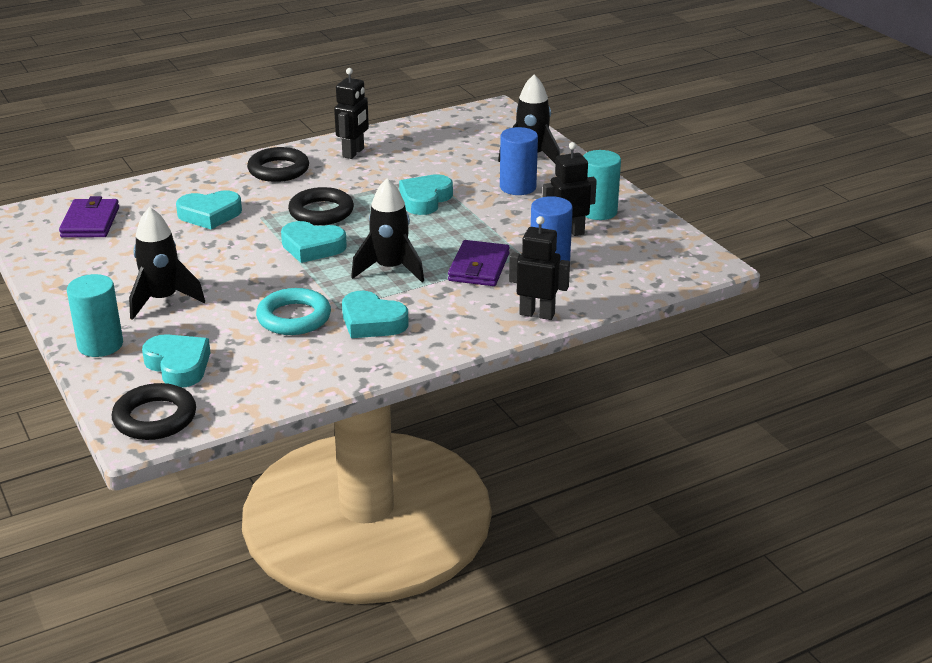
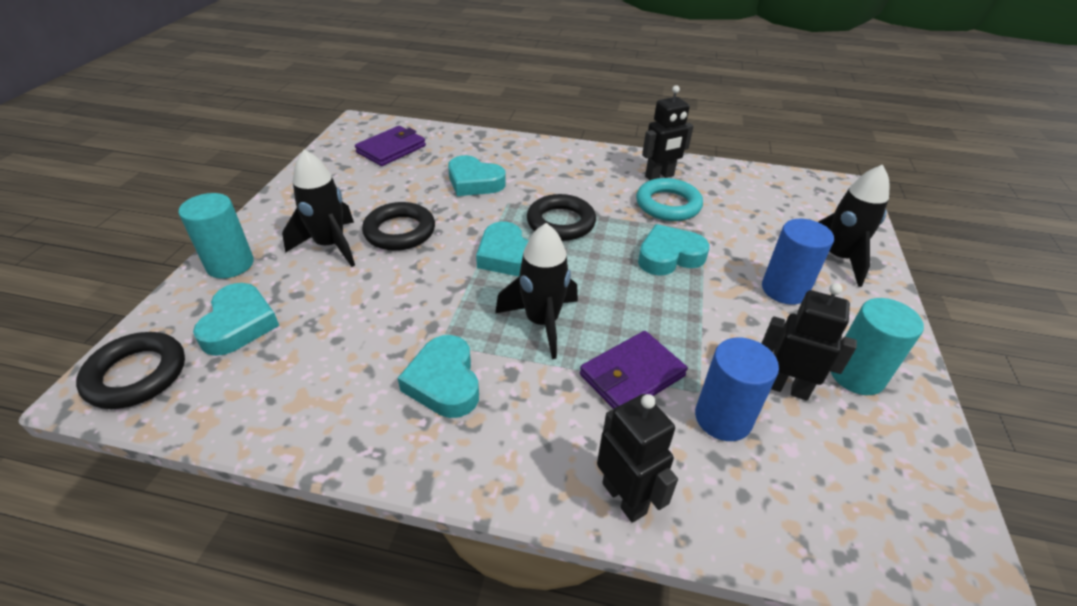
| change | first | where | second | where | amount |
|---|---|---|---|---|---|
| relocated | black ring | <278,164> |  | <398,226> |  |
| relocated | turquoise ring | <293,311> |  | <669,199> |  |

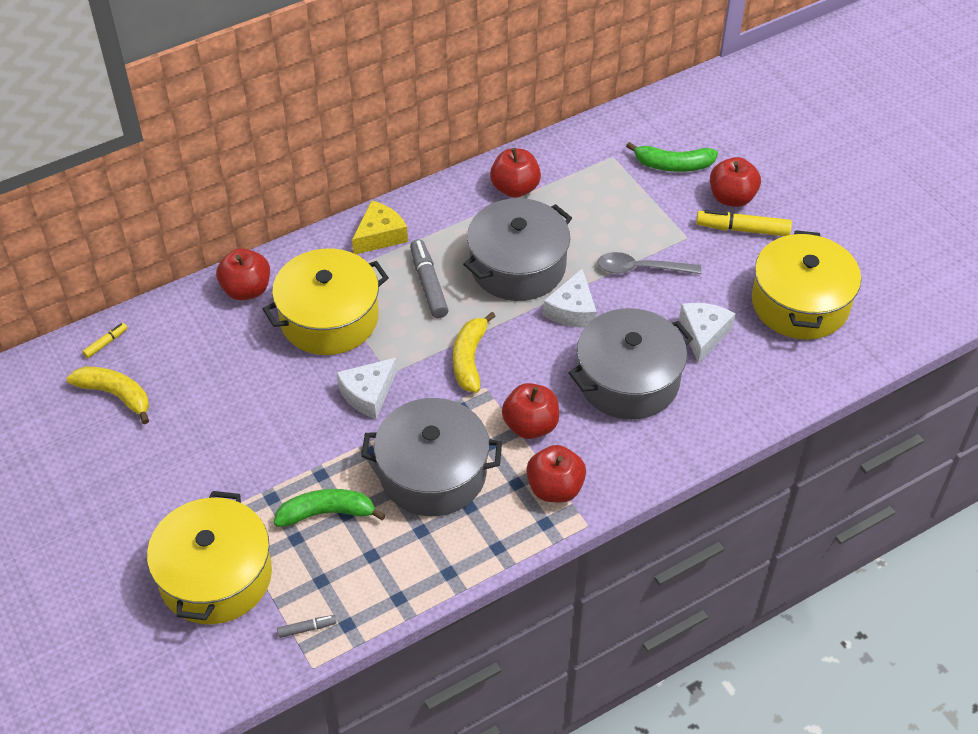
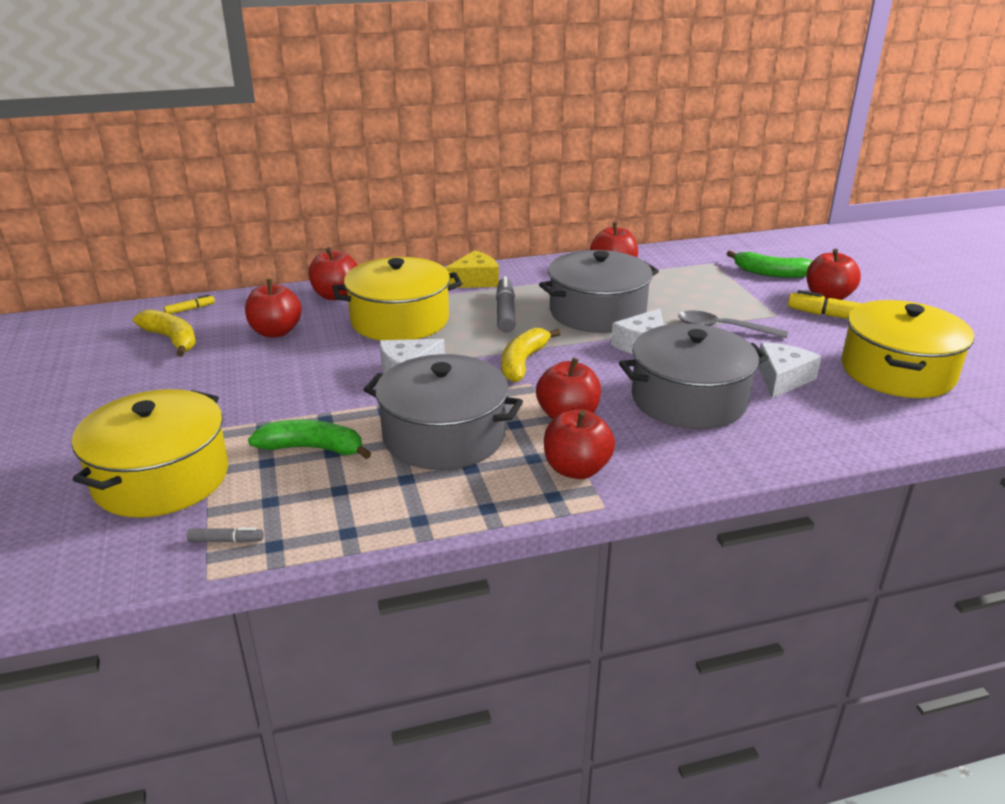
| change | first | where | second | where | amount |
|---|---|---|---|---|---|
| appeared |  |  | red apple | <273,308> |  |

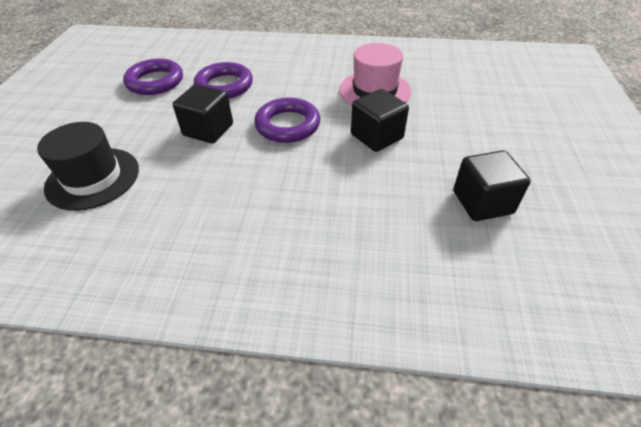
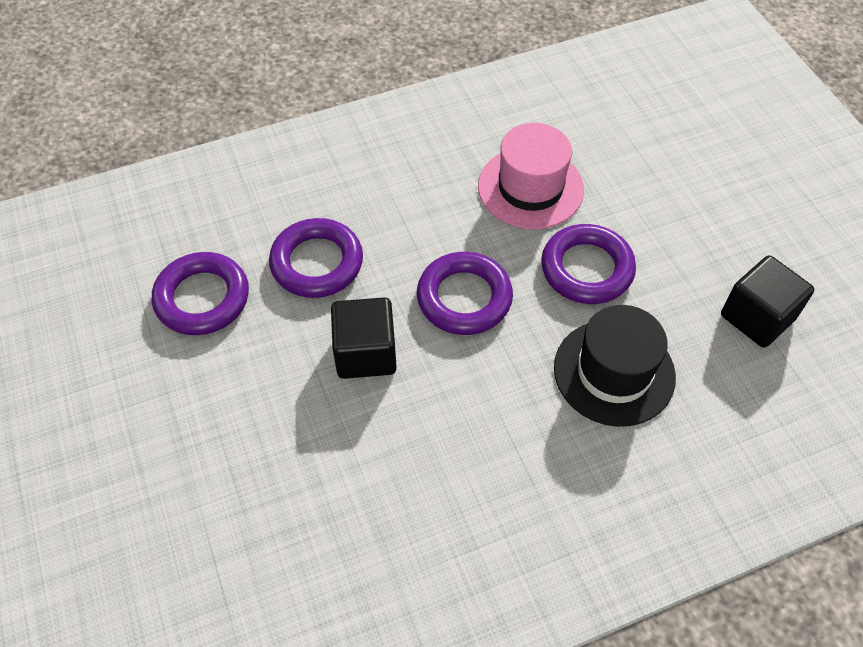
| change | first | where | second | where | amount |
|---|---|---|---|---|---|
| relocated | black hat | <88,166> |  | <615,366> |  |
| exchanged | black cube | <380,120> | purple ring | <588,264> |  |

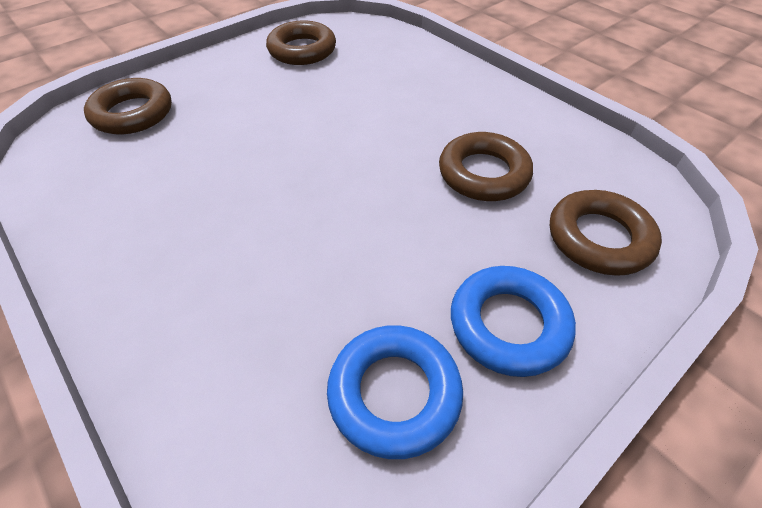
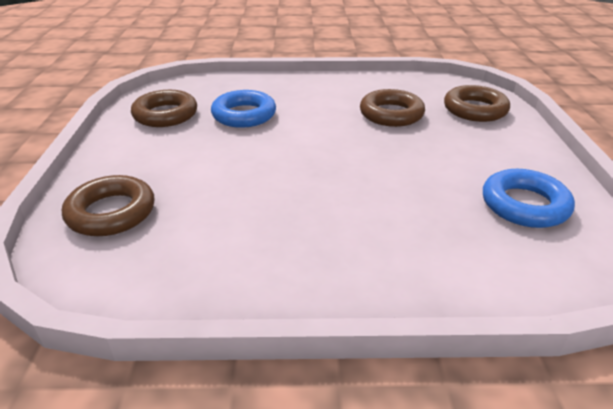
| change | first | where | second | where | amount |
|---|---|---|---|---|---|
| relocated | blue ring | <513,321> |  | <243,109> |  |

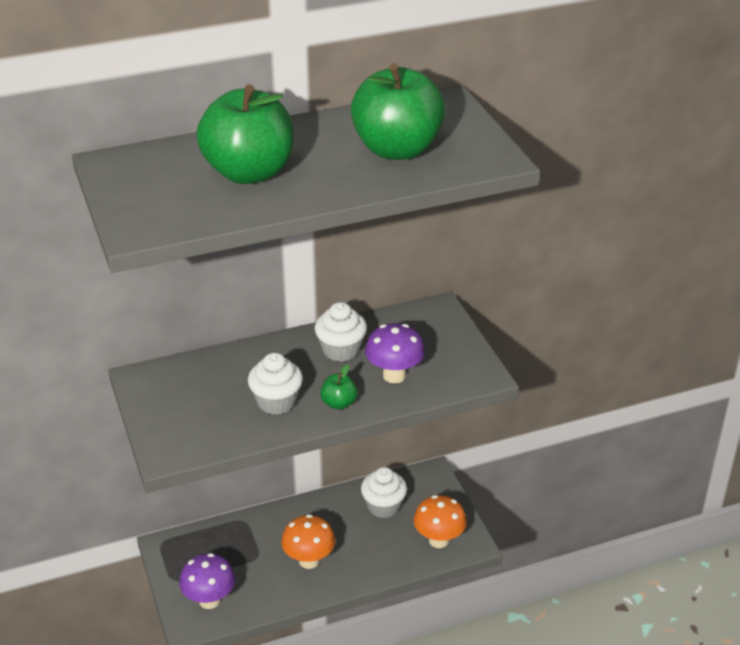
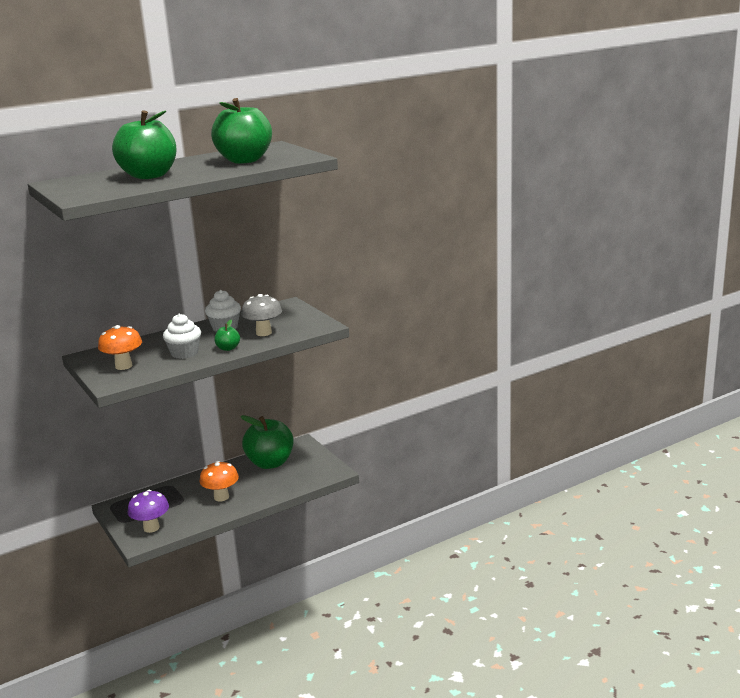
| change | first | where | second | where | amount |
|---|---|---|---|---|---|
| exchanged | white cupcake | <384,492> | green apple | <267,442> |  |
| colour | purple mushroom | <395,353> | grey mushroom | <261,315> |  |
| relocated | orange mushroom | <440,521> |  | <120,347> |  |

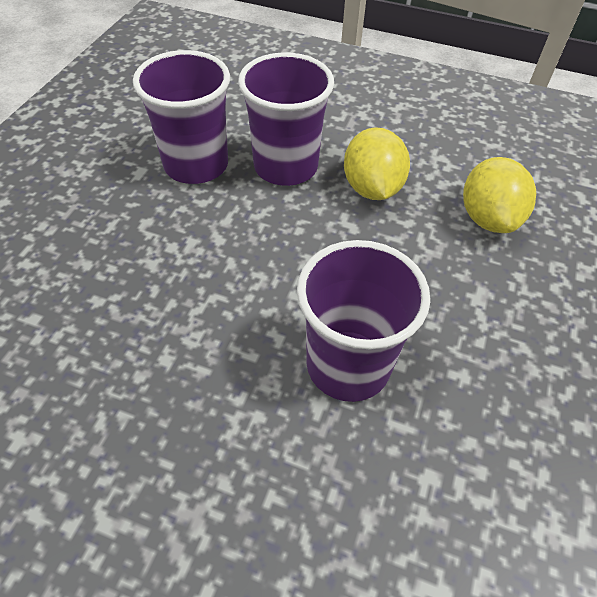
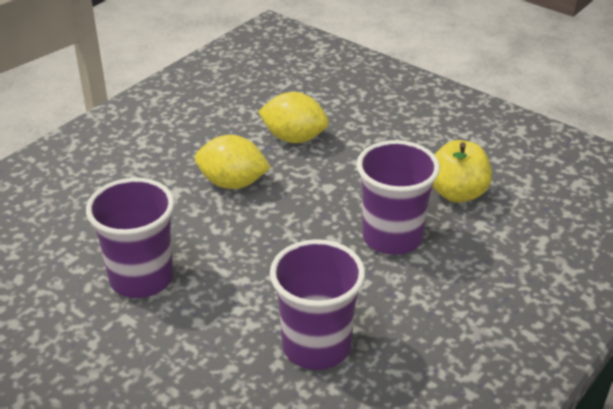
| change | first | where | second | where | amount |
|---|---|---|---|---|---|
| relocated | purple cup | <286,119> |  | <317,304> |  |
| appeared |  |  | yellow apple | <462,171> |  |

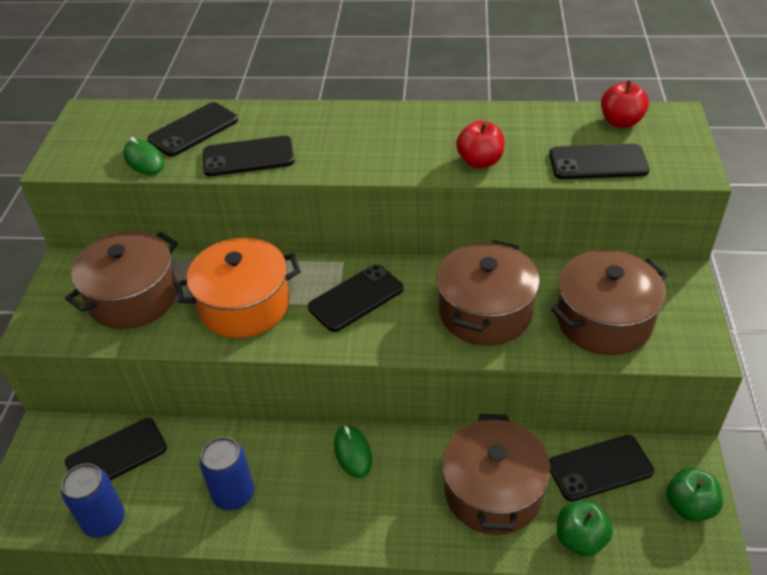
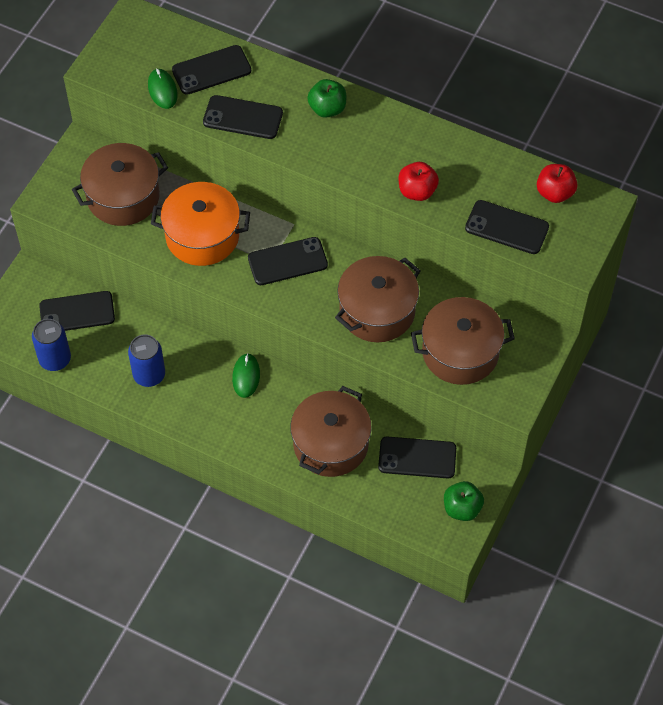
| change | first | where | second | where | amount |
|---|---|---|---|---|---|
| relocated | green apple | <585,528> |  | <326,98> |  |

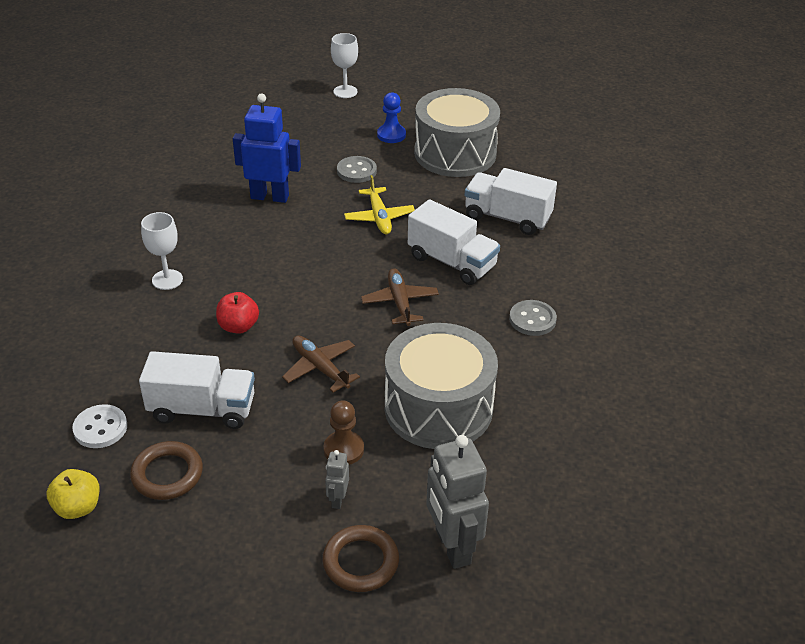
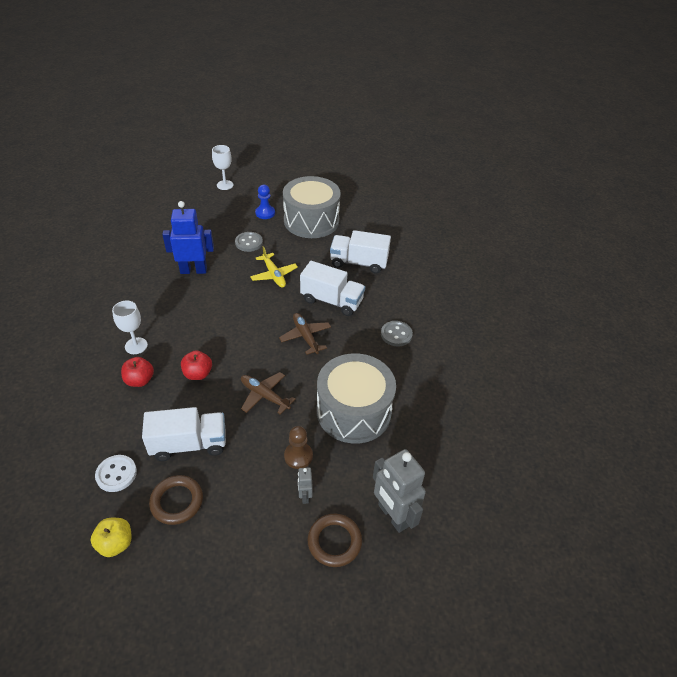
| change | first | where | second | where | amount |
|---|---|---|---|---|---|
| appeared |  |  | red apple | <137,372> |  |

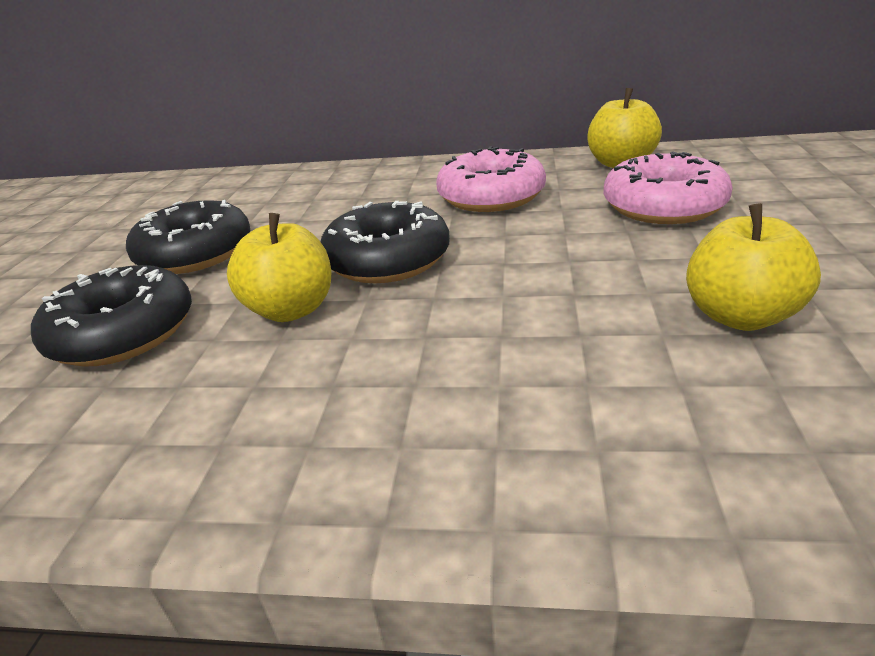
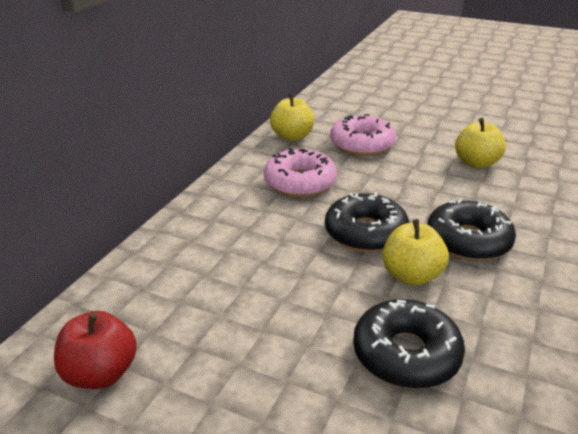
| change | first | where | second | where | amount |
|---|---|---|---|---|---|
| relocated | black donut | <188,237> |  | <471,230> |  |
| appeared |  |  | red apple | <95,350> |  |

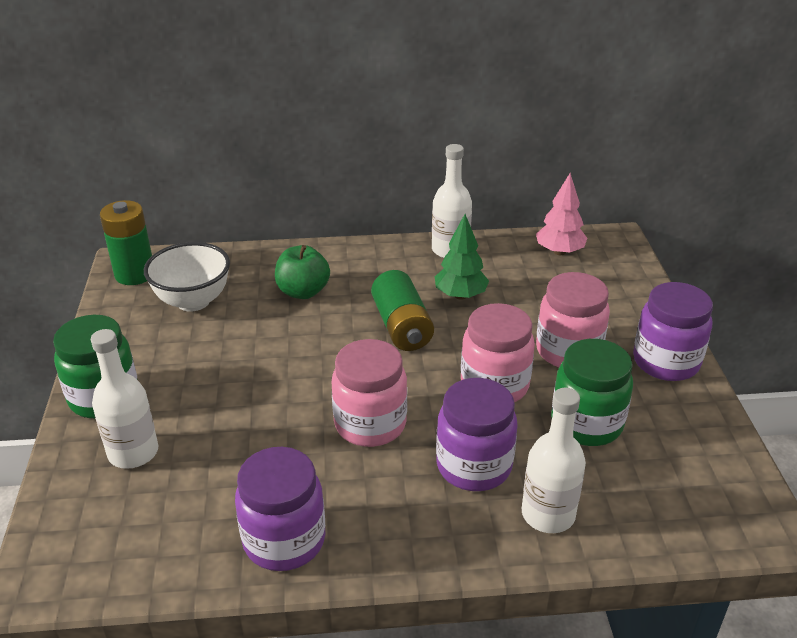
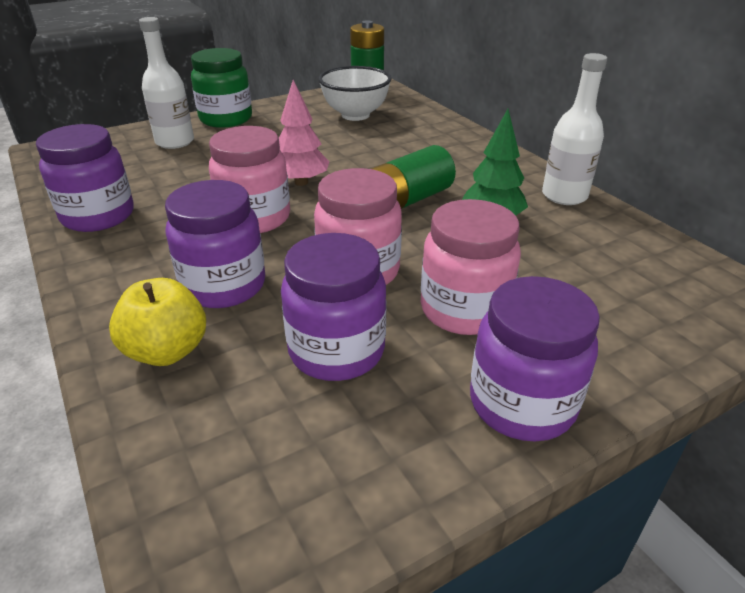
| change | first | where | second | where | amount |
|---|---|---|---|---|---|
| missing | green apple | <302,272> |  |  |  |
| exchanged | white bottle | <554,460> | yellow apple | <157,322> |  |
| relocated | pink tree | <561,214> |  | <304,133> |  |
| colour | green jar | <592,392> | purple jar | <333,307> |  |

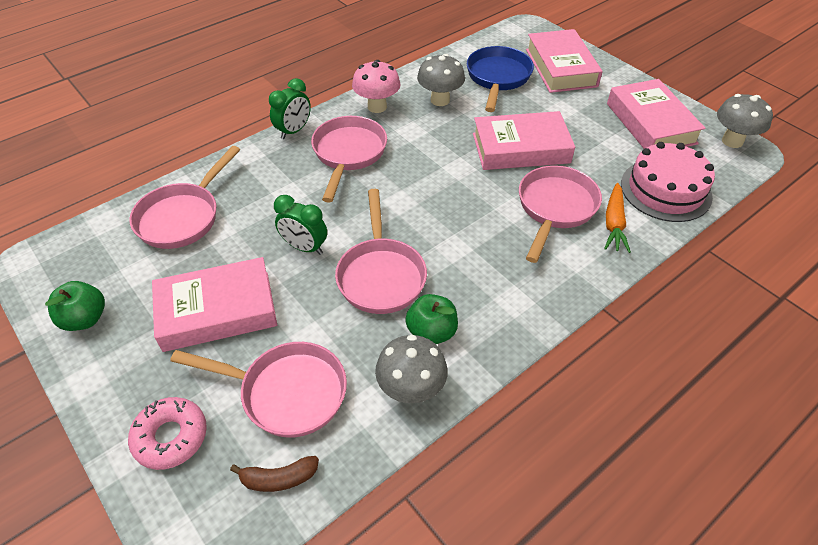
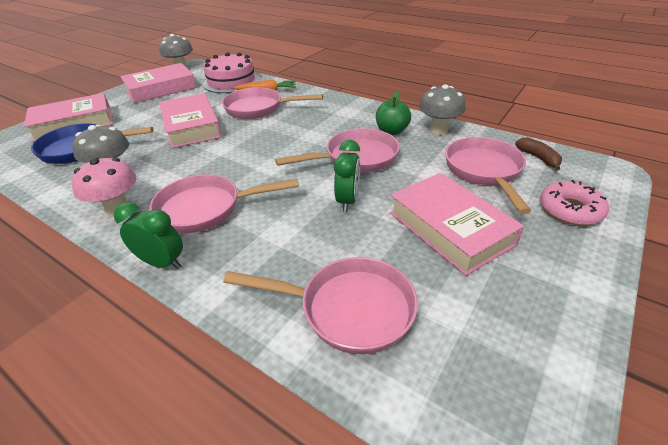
| change | first | where | second | where | amount |
|---|---|---|---|---|---|
| missing | green apple | <75,306> |  |  |  |

